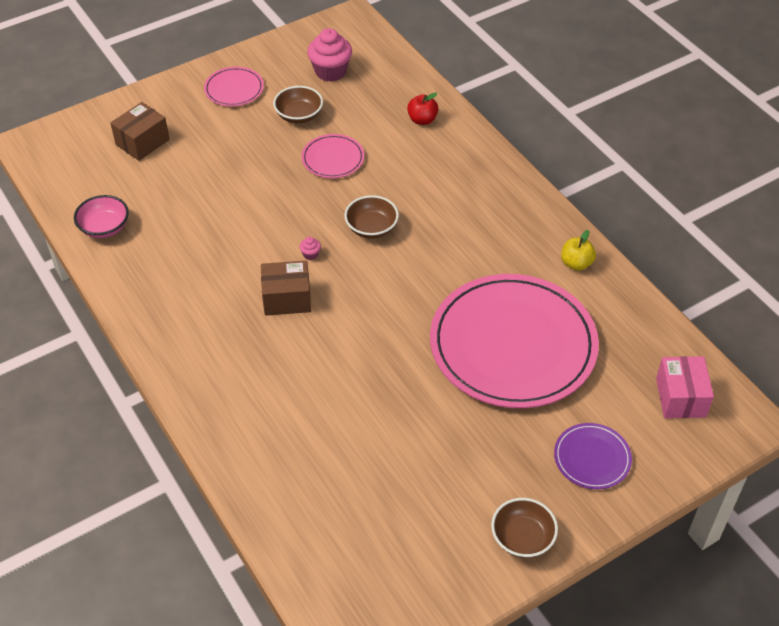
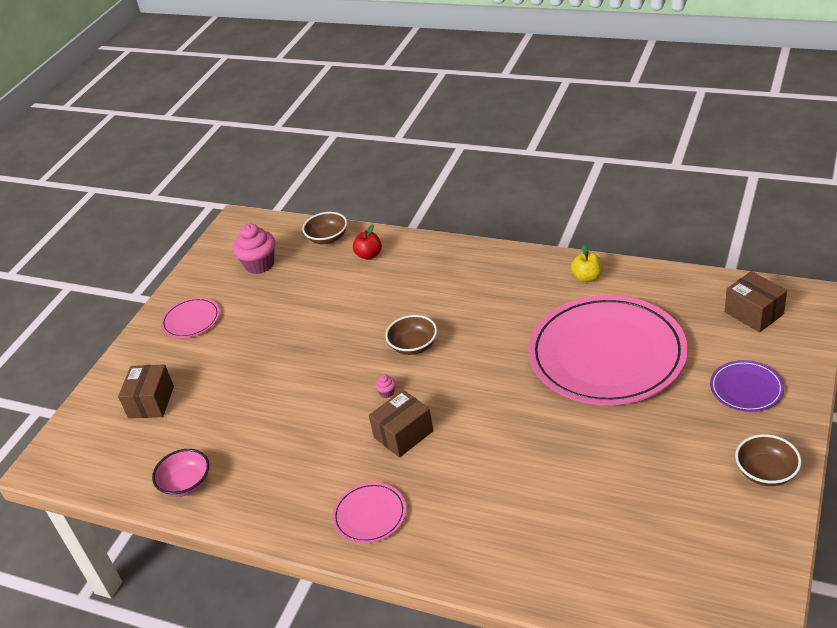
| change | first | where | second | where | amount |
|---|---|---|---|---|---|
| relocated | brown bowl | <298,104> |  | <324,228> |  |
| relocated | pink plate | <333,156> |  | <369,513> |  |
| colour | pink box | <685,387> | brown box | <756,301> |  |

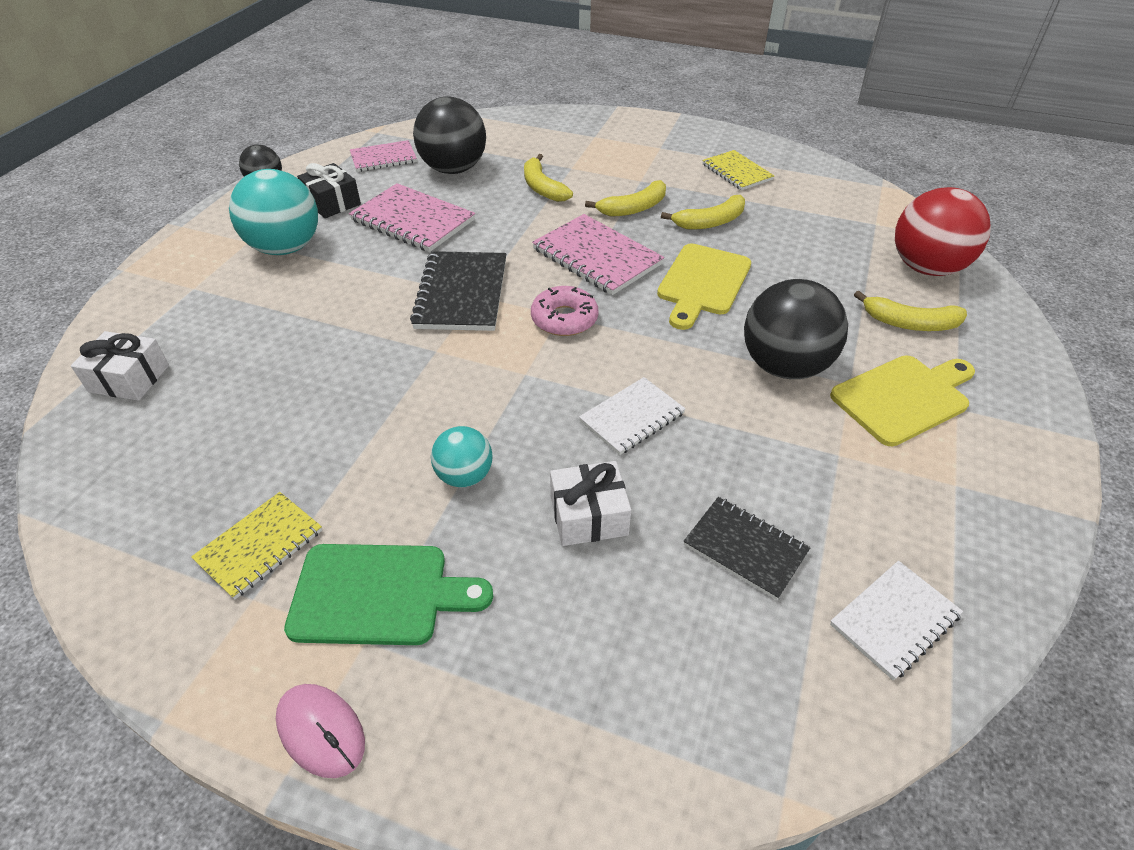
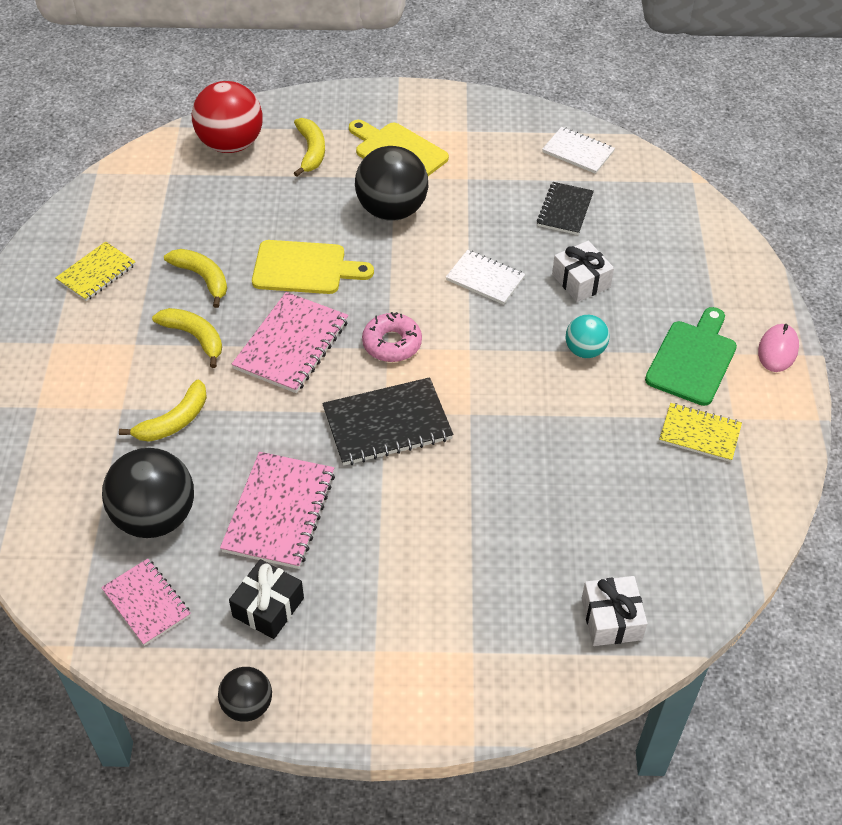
| change | first | where | second | where | amount |
|---|---|---|---|---|---|
| missing | turquoise ball | <273,212> |  |  |  |
| spun | green cutting board | <388,594> |  | <691,356> | 45 degrees clockwise |

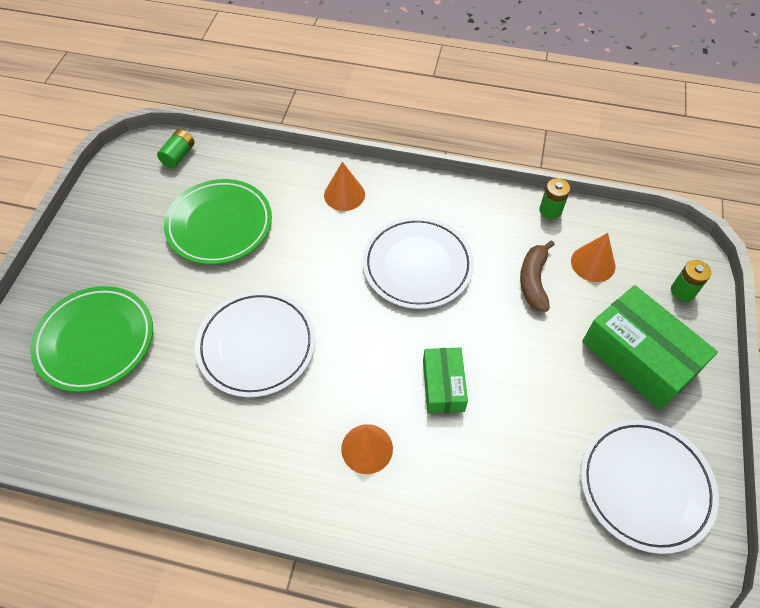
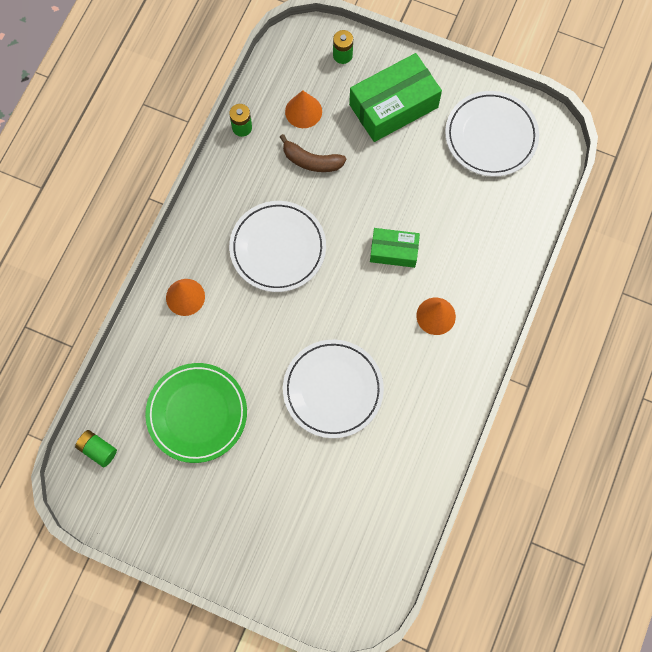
| change | first | where | second | where | amount |
|---|---|---|---|---|---|
| missing | green plate | <91,339> |  |  |  |

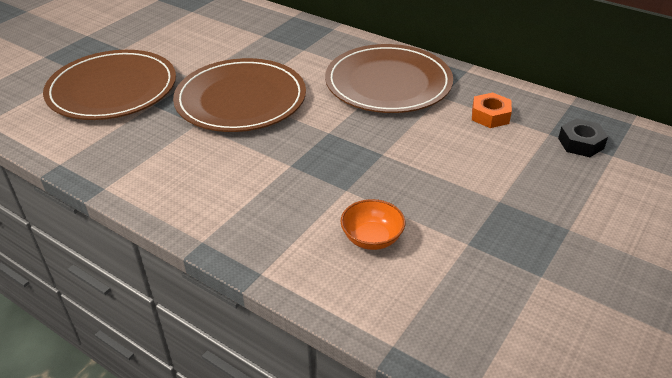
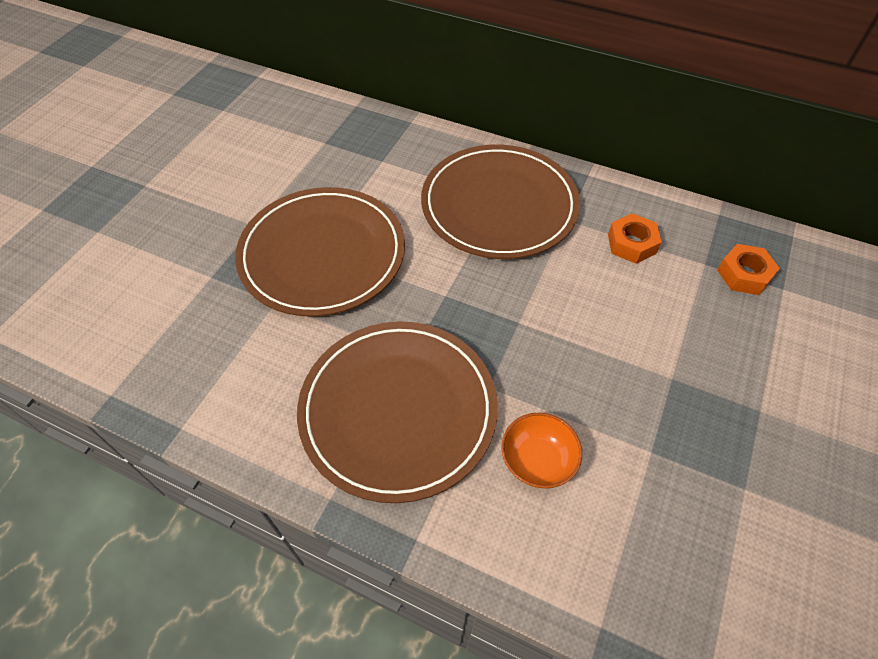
| change | first | where | second | where | amount |
|---|---|---|---|---|---|
| relocated | brown plate | <109,85> |  | <397,412> |  |
| colour | black nut | <583,138> | orange nut | <748,269> |  |

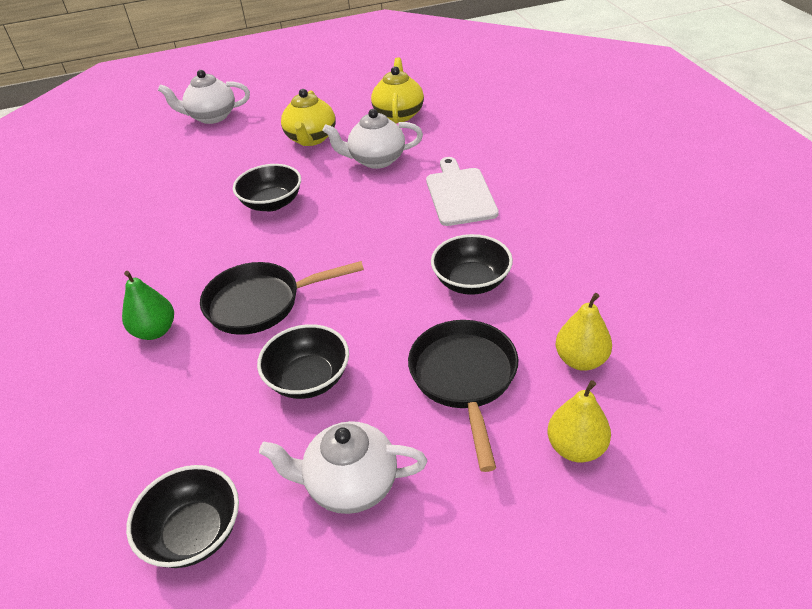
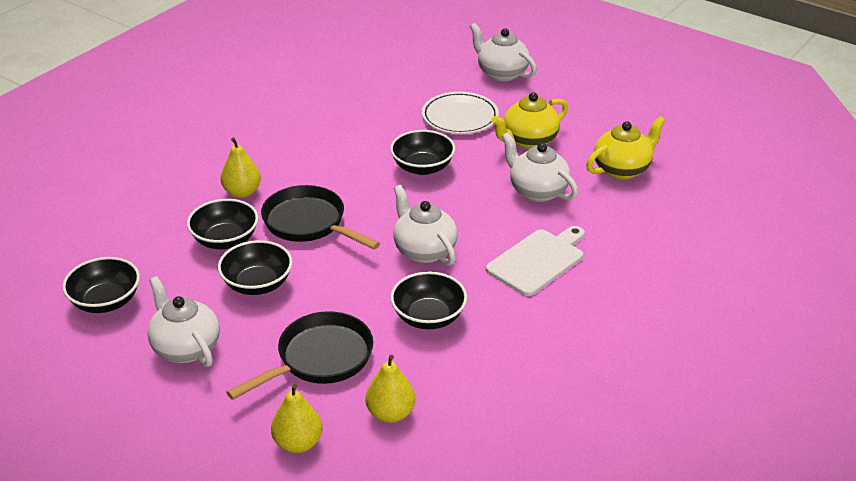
| change | first | where | second | where | amount |
|---|---|---|---|---|---|
| colour | green pear | <148,305> | yellow pear | <241,167> |  |
| appeared |  |  | black bowl | <222,224> |  |
| appeared |  |  | white teapot | <425,225> |  |
| appeared |  |  | white plate | <460,113> |  |

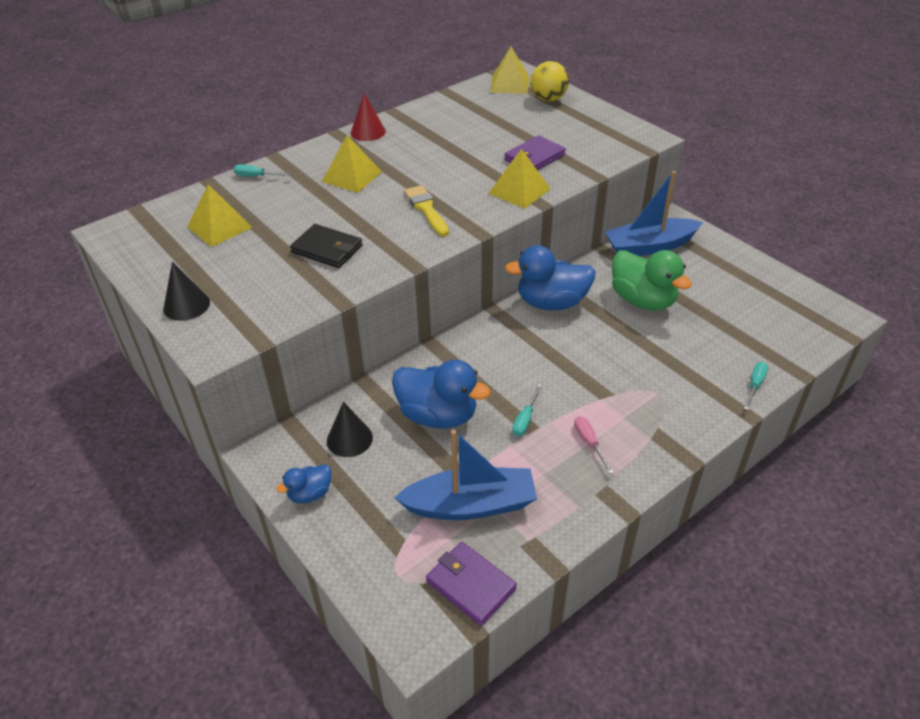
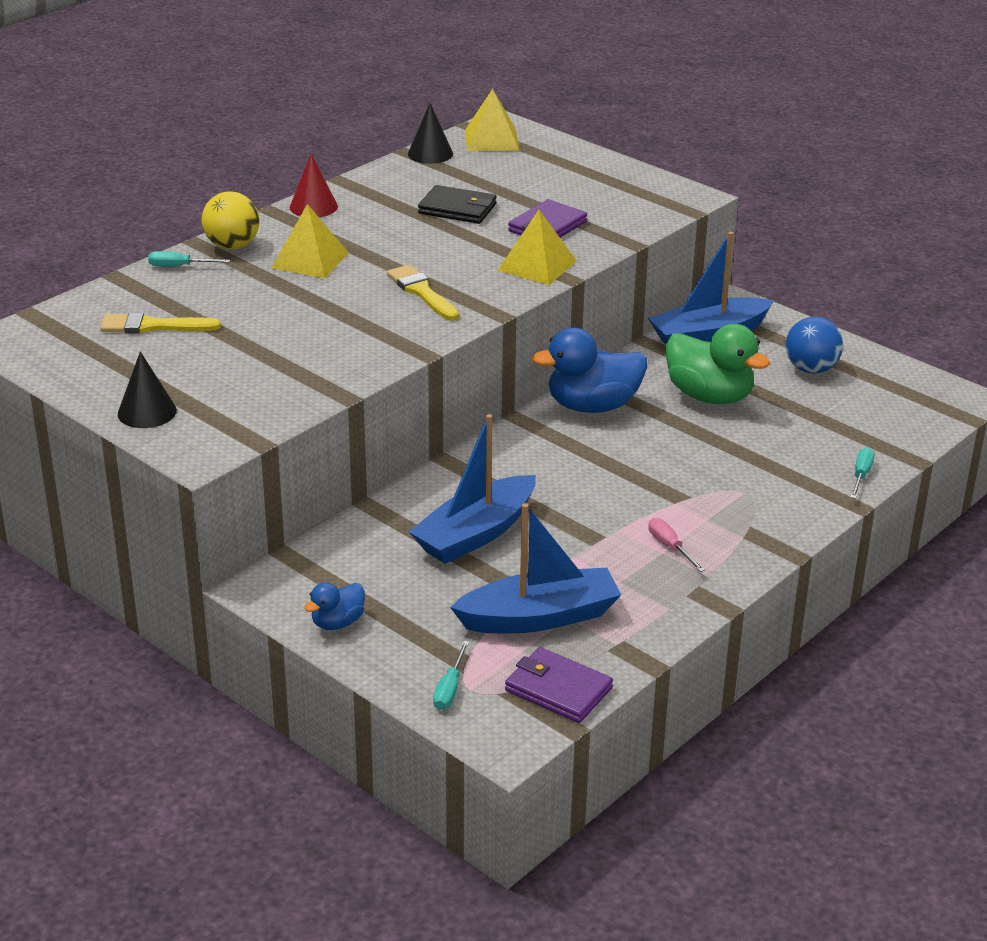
| change | first | where | second | where | amount |
|---|---|---|---|---|---|
| exchanged | yellow pyramid | <220,215> | yellow brush | <160,323> |  |
| relocated | black wallet | <326,246> |  | <457,204> |  |
| relocated | black cone | <350,429> |  | <430,133> |  |
| exchanged | blue duck | <441,394> | blue boat | <472,489> |  |
| relocated | turquoise screwdriver | <527,410> |  | <451,675> |  |
| relocated | yellow ball | <550,81> |  | <231,220> |  |
| appeared |  |  | blue ball | <814,345> |  |

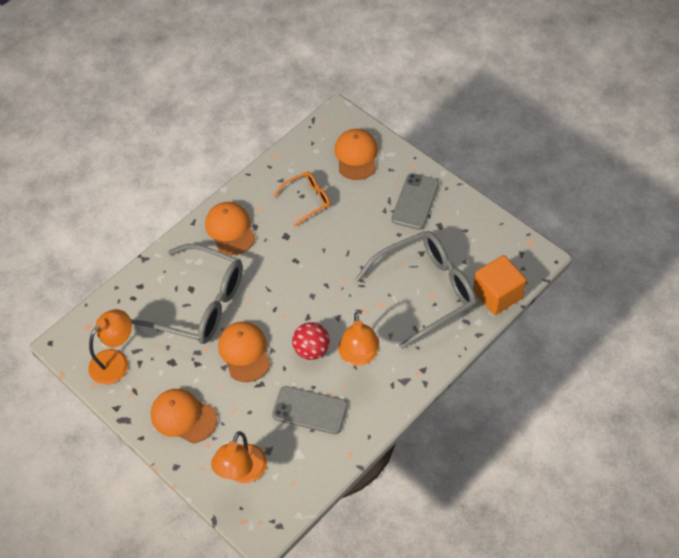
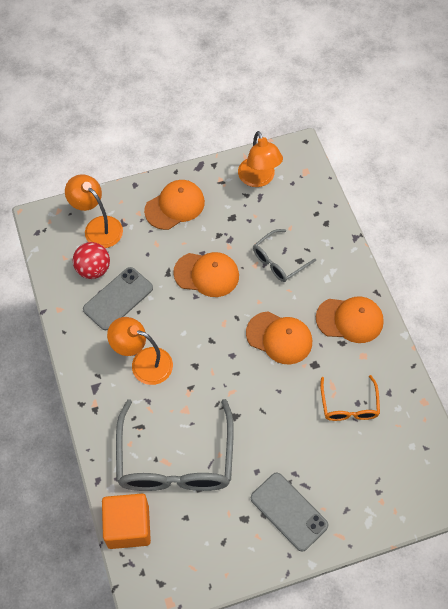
| change | first | where | second | where | amount |
|---|---|---|---|---|---|
| size | grey glasses | <187,294> |  | <284,255> | x0.51 |
| relocated | red ball | <311,341> |  | <91,260> |  |
| relocated | orange cap | <356,154> |  | <279,337> |  |

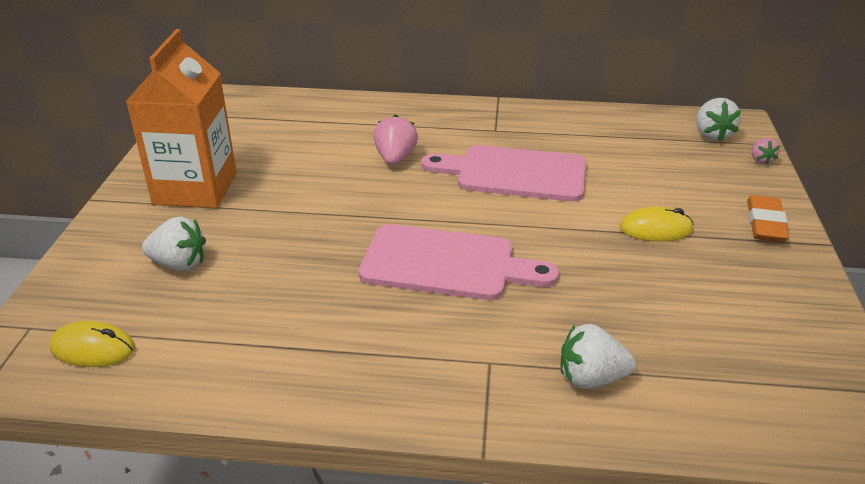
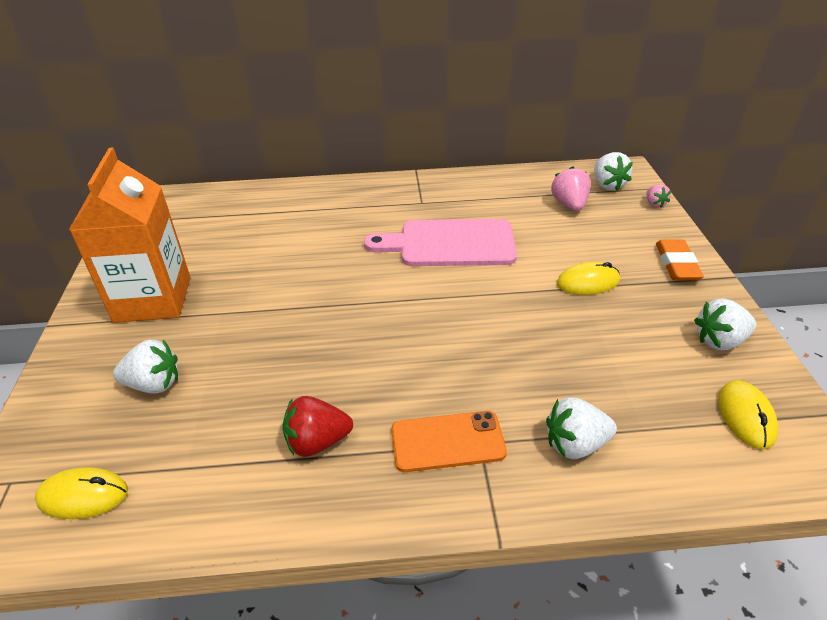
| change | first | where | second | where | amount |
|---|---|---|---|---|---|
| missing | pink cutting board | <459,262> |  |  |  |
| relocated | pink strawberry | <395,139> |  | <571,189> |  |
| appeared |  |  | red strawberry | <317,426> |  |
| appeared |  |  | orange phone | <449,441> |  |
| appeared |  |  | white strawberry | <725,324> |  |
| appeared |  |  | yellow mouse | <748,414> |  |

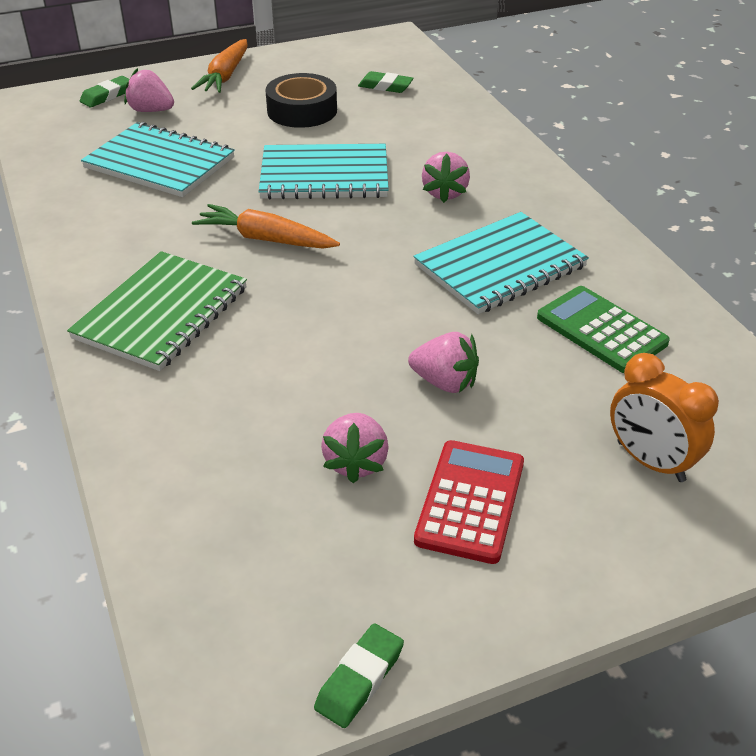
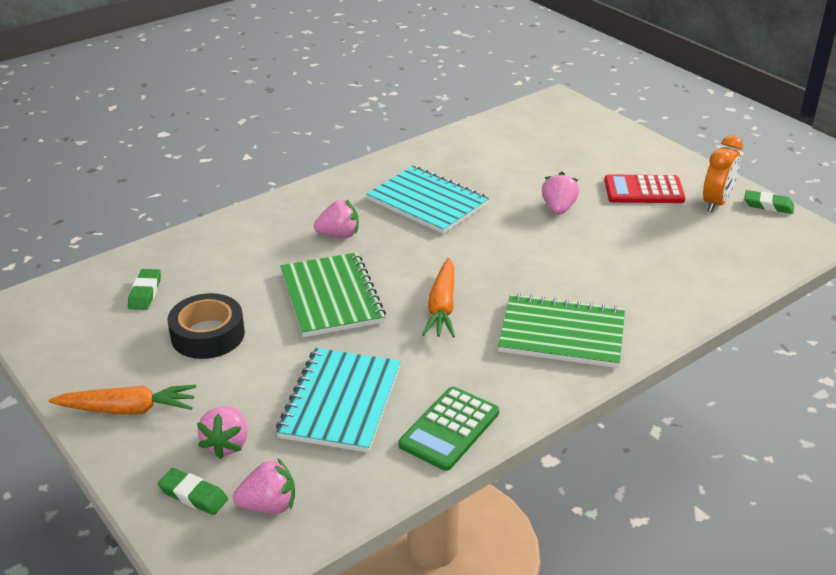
| change | first | where | second | where | amount |
|---|---|---|---|---|---|
| colour | turquoise notebook | <324,171> | green notebook | <333,294> |  |
| relocated | pink strawberry | <355,448> |  | <264,486> |  |
| relocated | green calculator | <603,329> |  | <449,429> |  |
| relocated | orange clock | <664,417> |  | <723,173> |  |

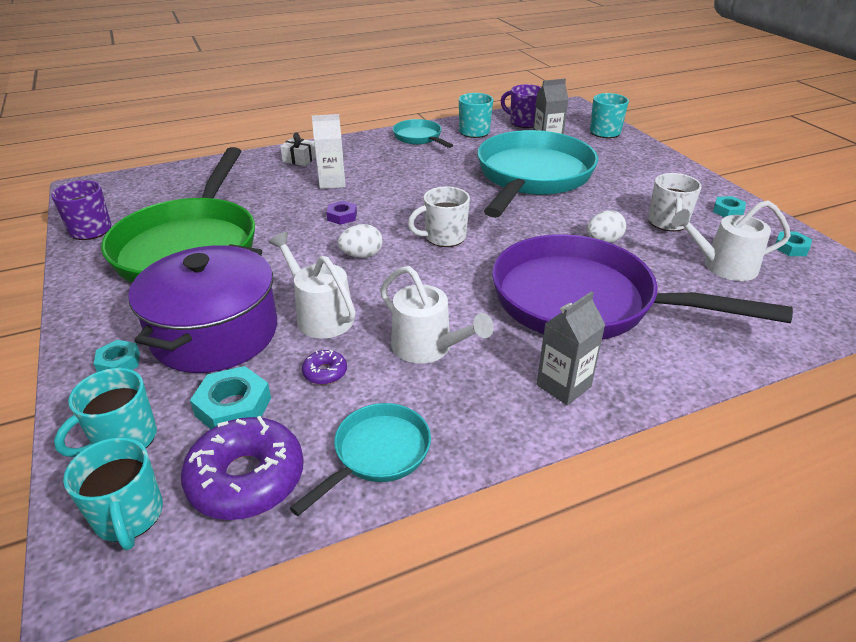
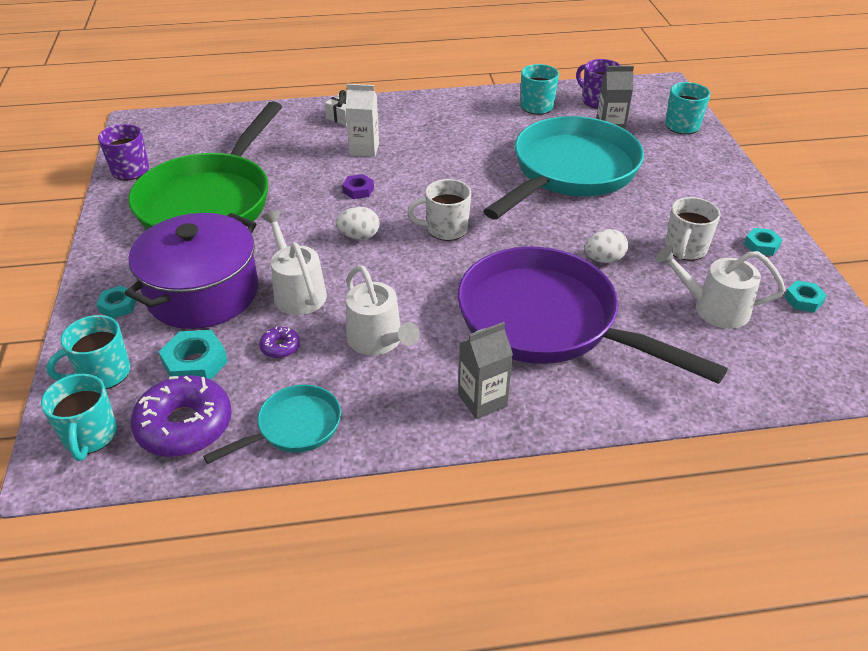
| change | first | where | second | where | amount |
|---|---|---|---|---|---|
| missing | turquoise pan | <423,133> |  |  |  |

